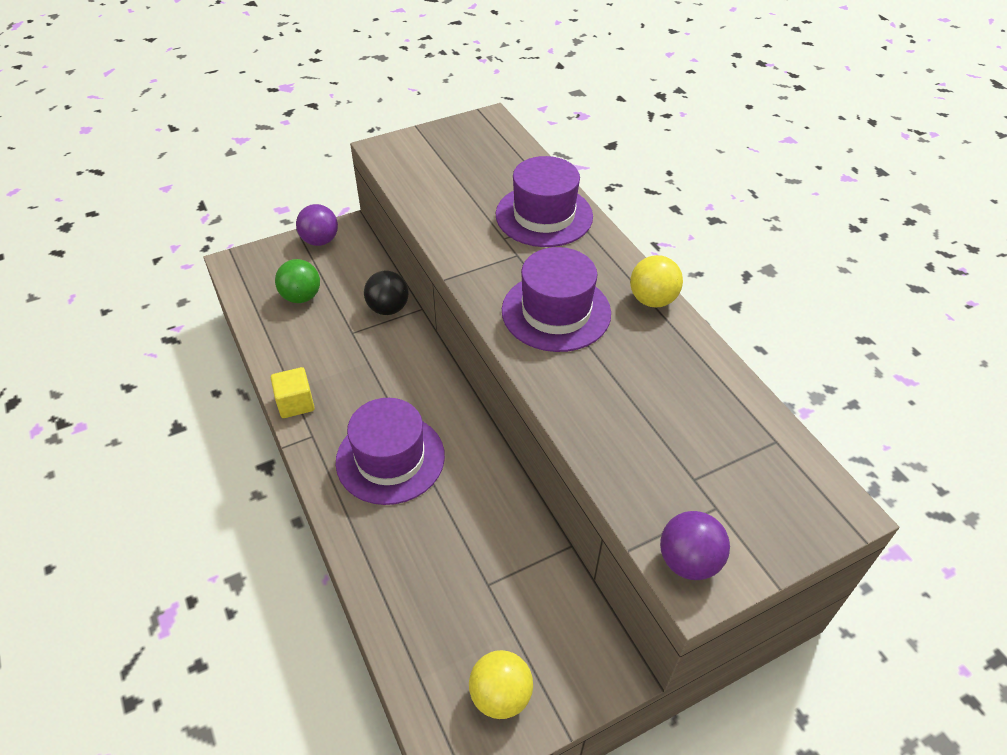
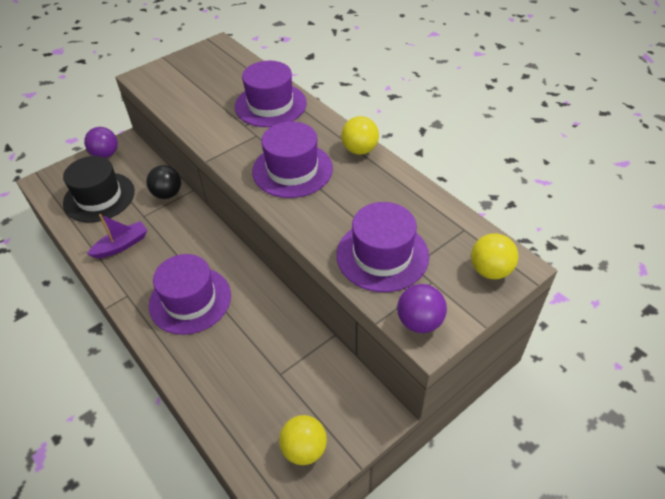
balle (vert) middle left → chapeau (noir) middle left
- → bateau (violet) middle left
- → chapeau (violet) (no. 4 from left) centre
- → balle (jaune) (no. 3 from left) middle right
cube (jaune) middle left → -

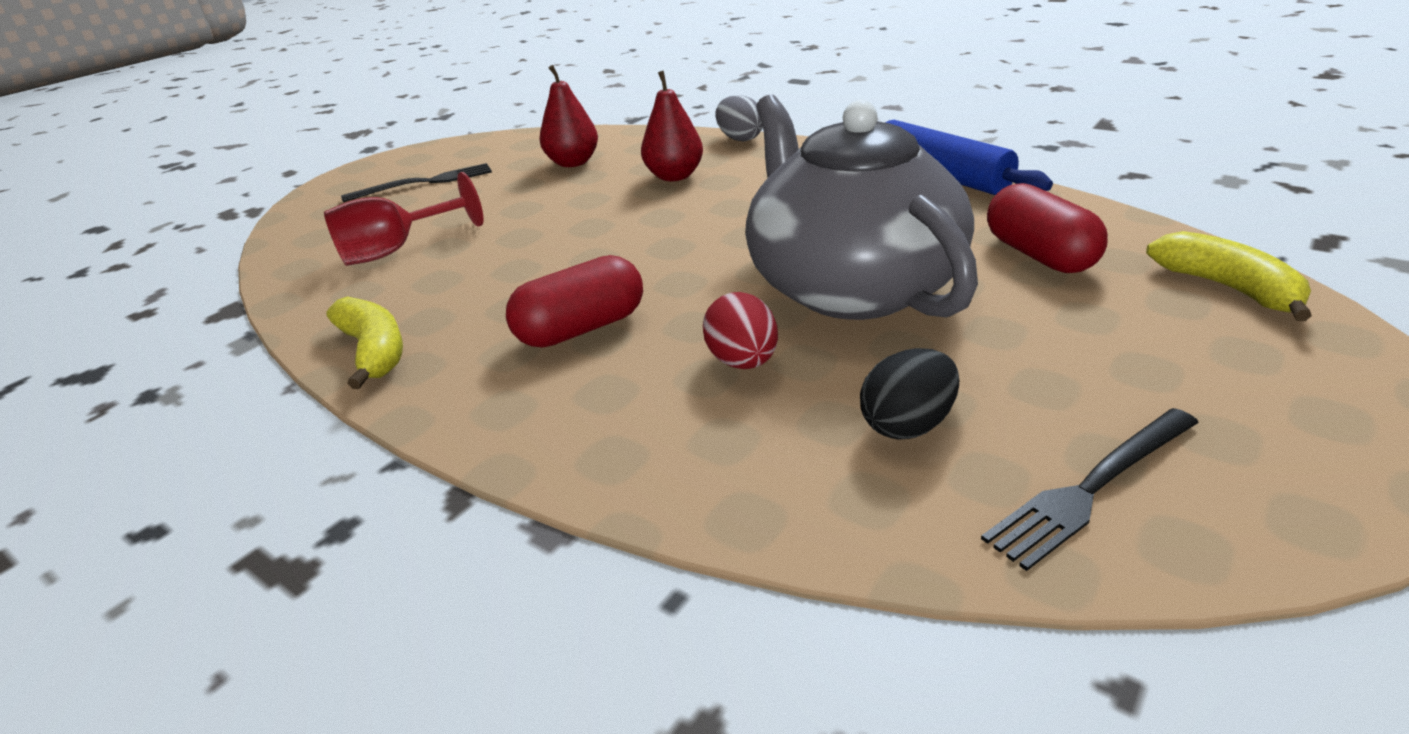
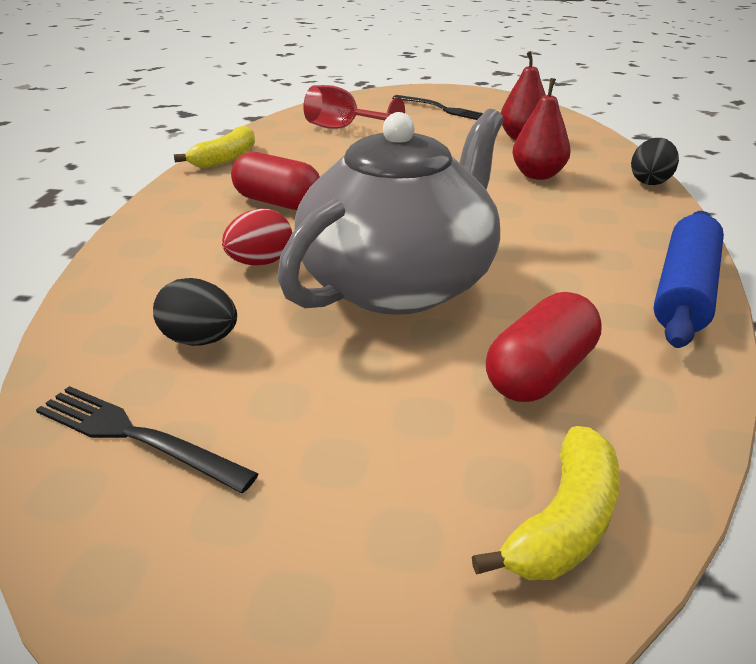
œuf (gris) top centre → œuf (noir) (no. 2 from left) top right

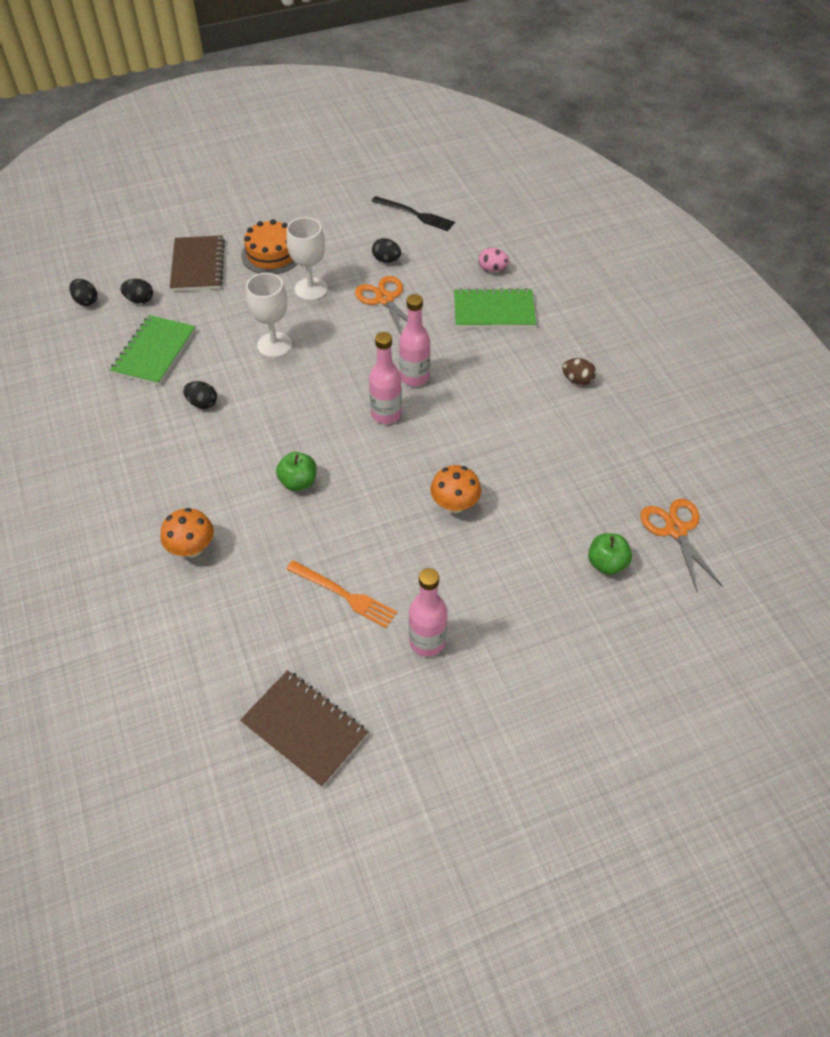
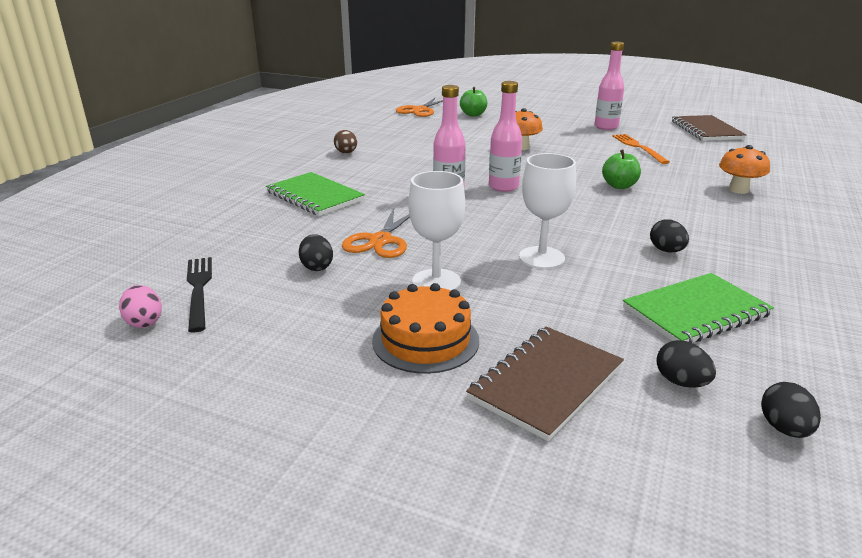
œuf (rose) top centre → œuf (rose) middle left, shifted

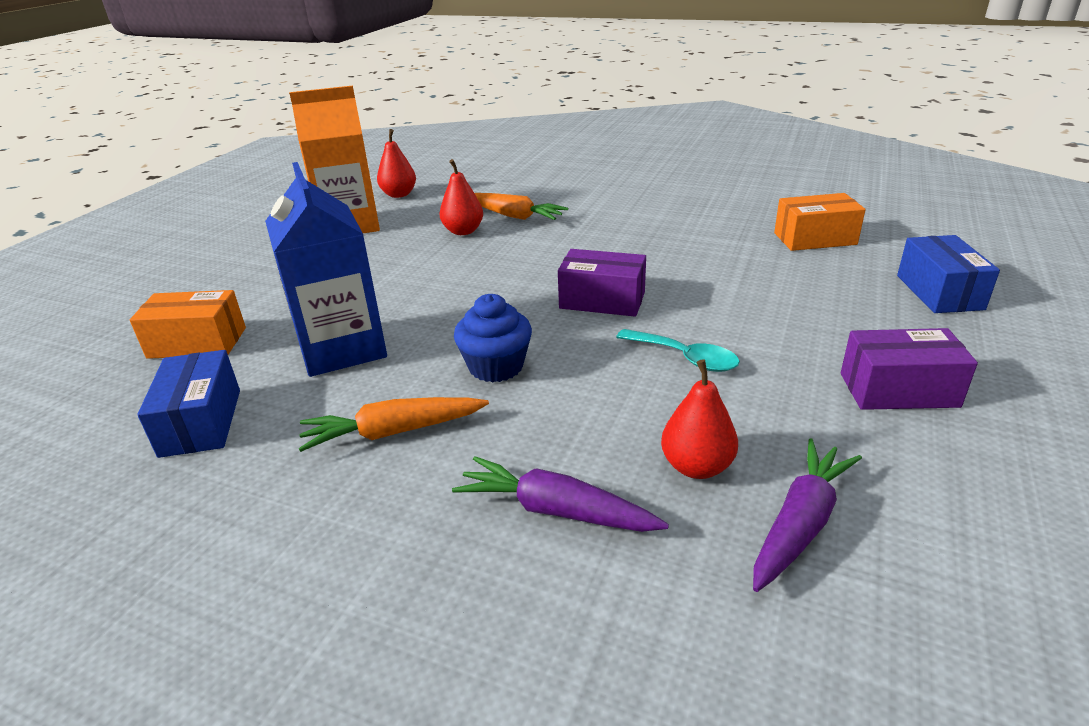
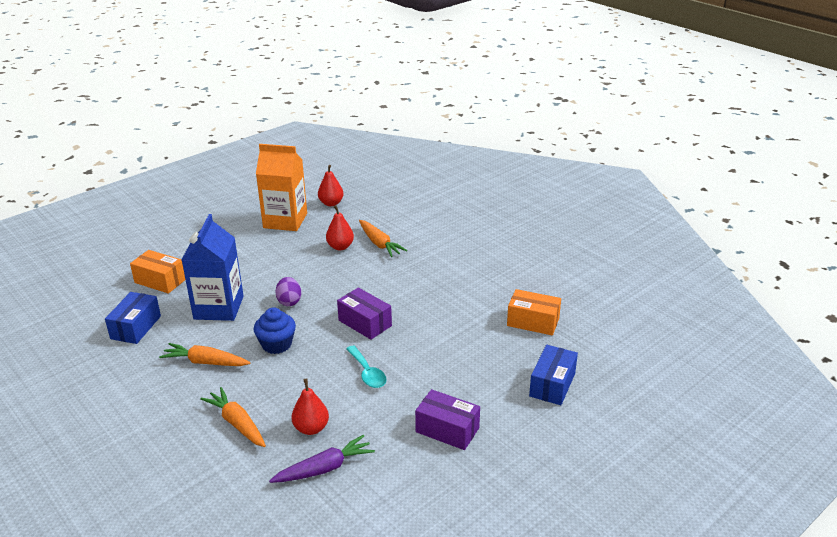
carotte (violet) (no. 1 from left) bottom centre → carotte (orange) (no. 2 from left) bottom left
- → œuf (violet) centre

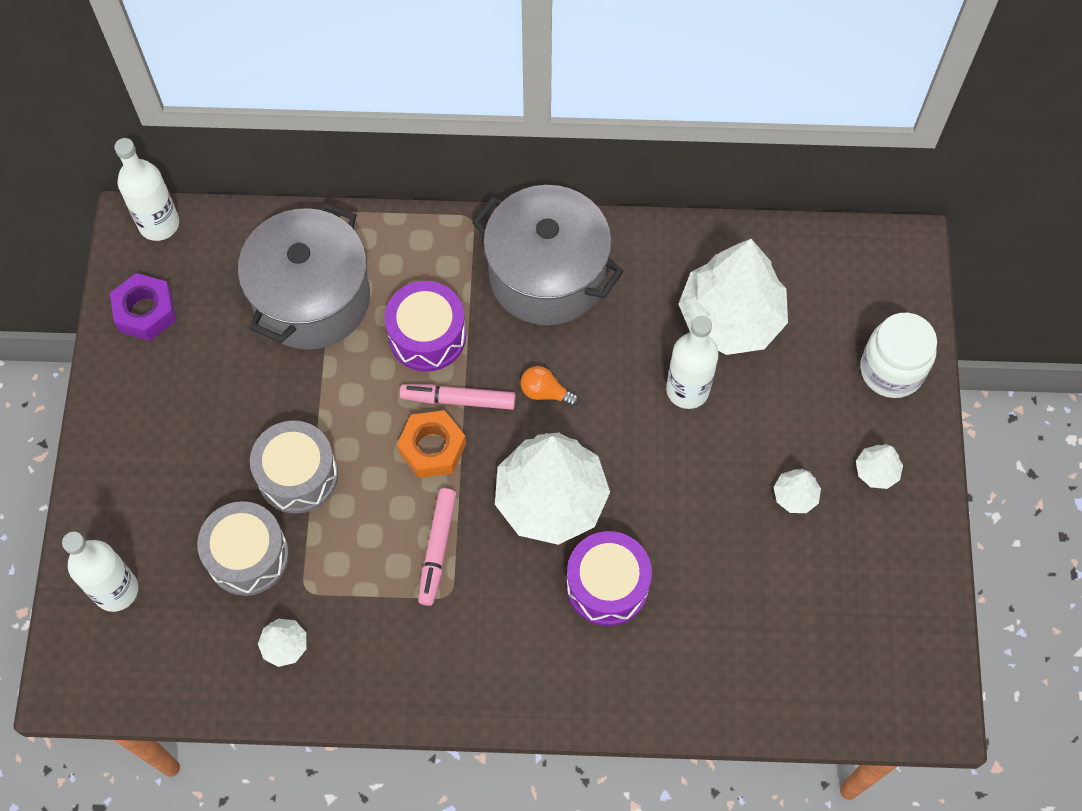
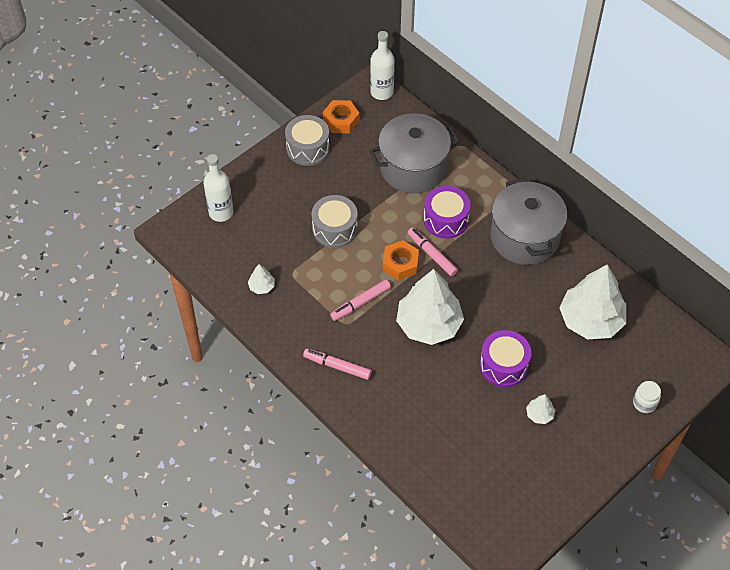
tambour (gris) (no. 1 from left) bottom left → tambour (gris) (no. 1 from left) top centre, shifted
- → feutre (rose) (no. 1 from left) centre
écrou (violet) middle left → écrou (orange) (no. 1 from left) top centre
tambour (violet) (no. 2 from left) bottom centre → tambour (violet) (no. 2 from left) middle right, shifted
bocal (blanc) middle right → bocal (blanc) bottom right, x0.59
ampoule (orange) centre → -
bouteille (blanc) (no. 3 from left) centre → -
arbre (blanc) (no. 5 from left) middle right → -

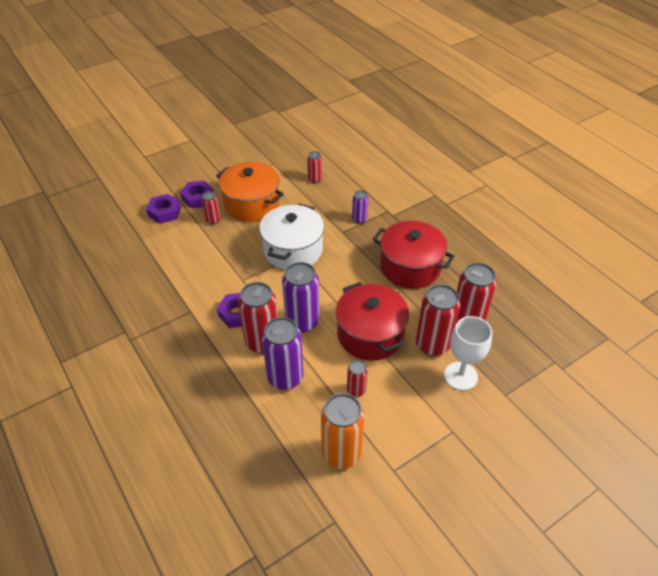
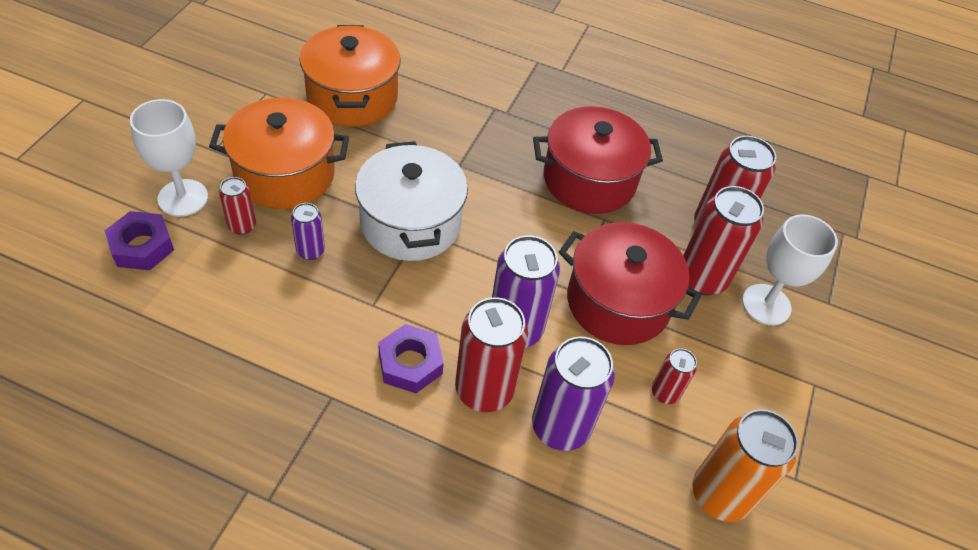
écrou (violet) (no. 2 from left) middle left → verre à pied (blanc) (no. 1 from left) top left
canette (violet) (no. 3 from left in the first image) centre → canette (violet) (no. 1 from left) middle left, shifted
canette (rouge) (no. 3 from left) top centre → marmite (orange) (no. 2 from left) top centre

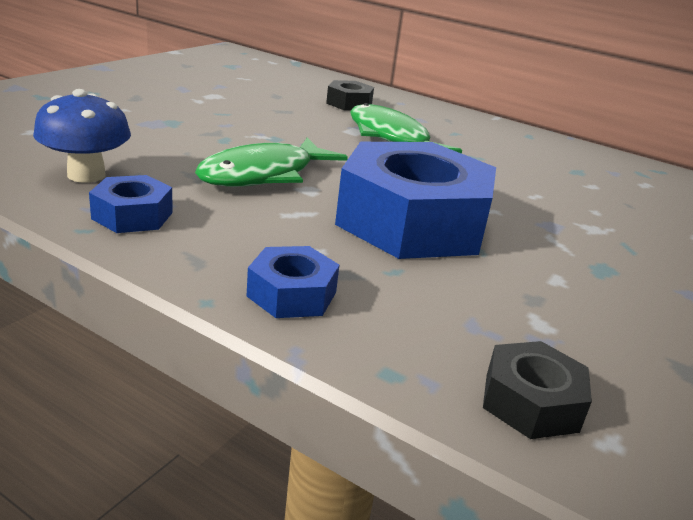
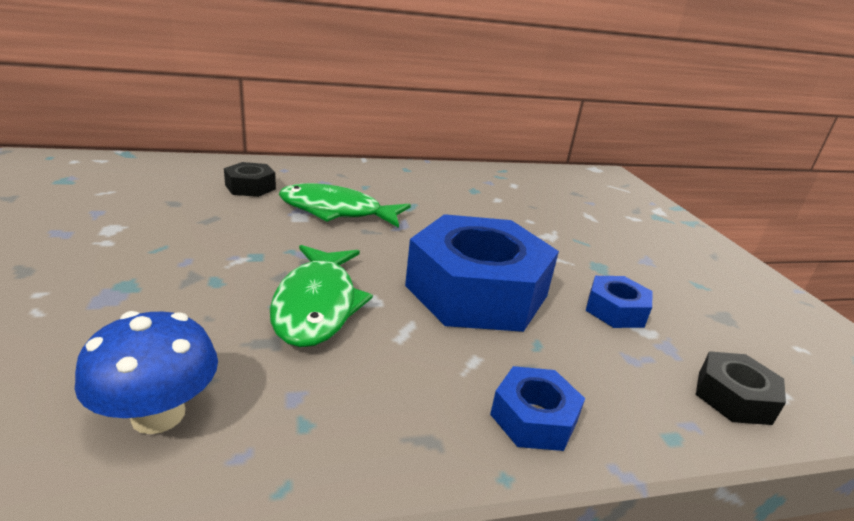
écrou (bleu) (no. 1 from left in the first image) middle left → écrou (bleu) (no. 3 from left) middle right, shifted

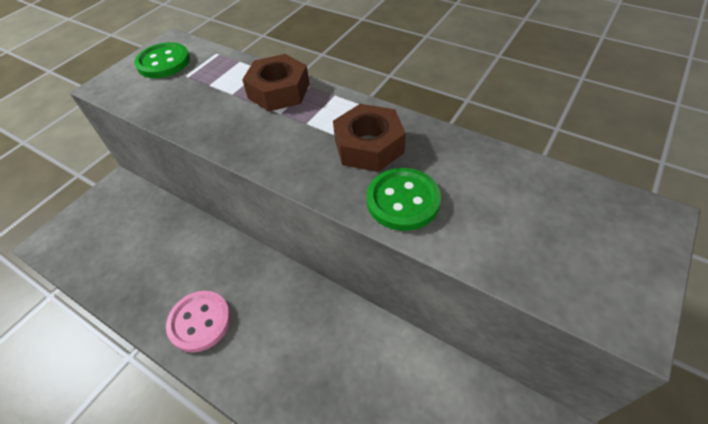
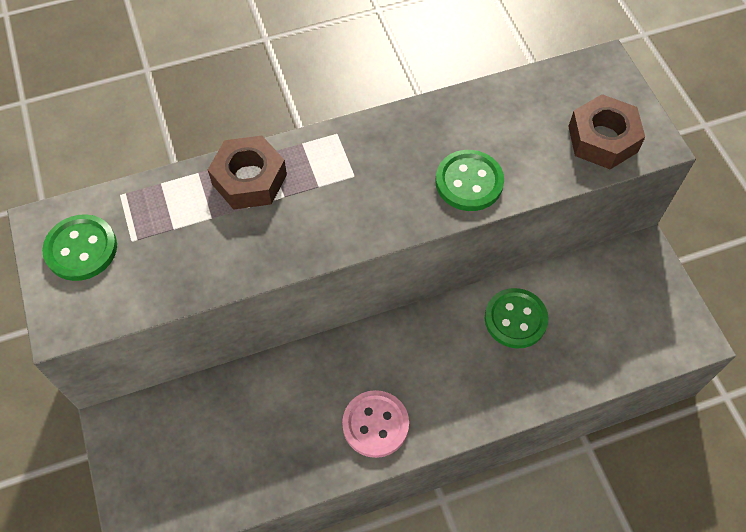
- → bouton (vert) (no. 3 from left) middle right
écrou (marron) (no. 2 from left) top centre → écrou (marron) (no. 2 from left) top right, shifted

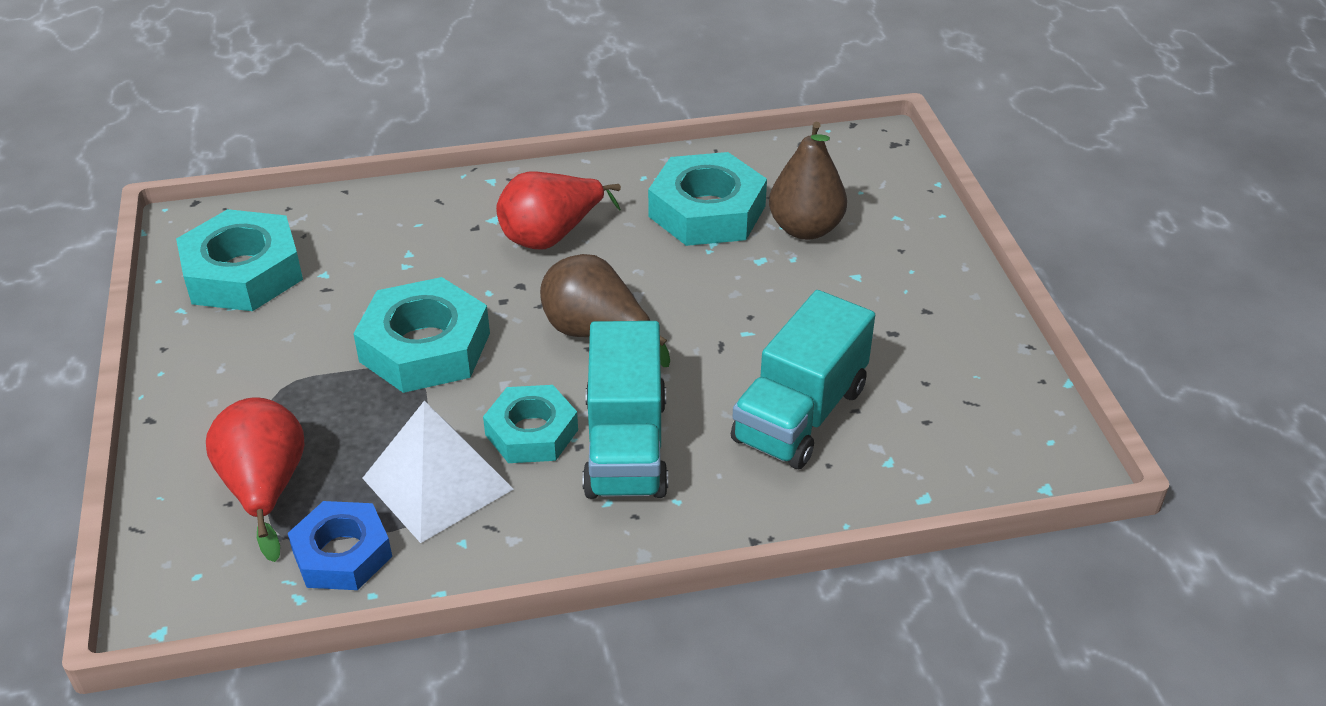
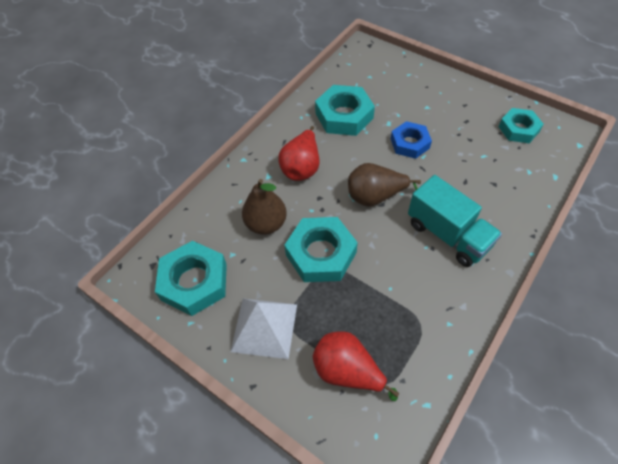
pyramide (blanc) bottom left → pyramide (blanc) bottom centre, shifted
poire (marron) (no. 2 from left in the first image) top centre → poire (marron) (no. 1 from left) centre, shifted
écrou (bleu) bottom left → écrou (bleu) top centre, shifted
écrou (turquoise) (no. 3 from left in the first image) centre → écrou (turquoise) (no. 4 from left) top right, shifted
camion (turquoise) (no. 2 from left) centre → -

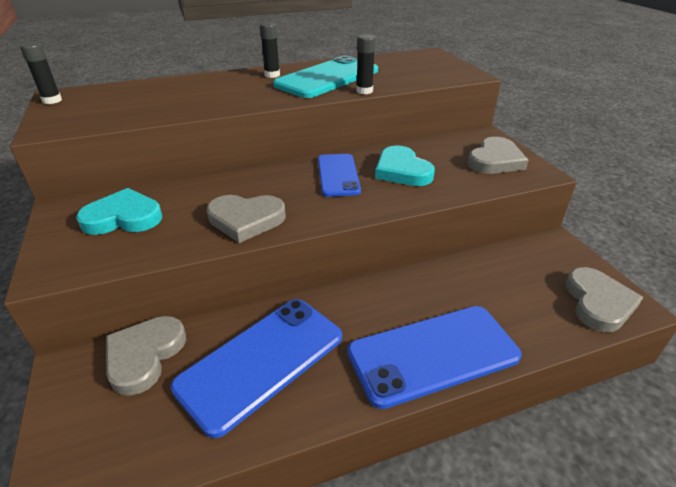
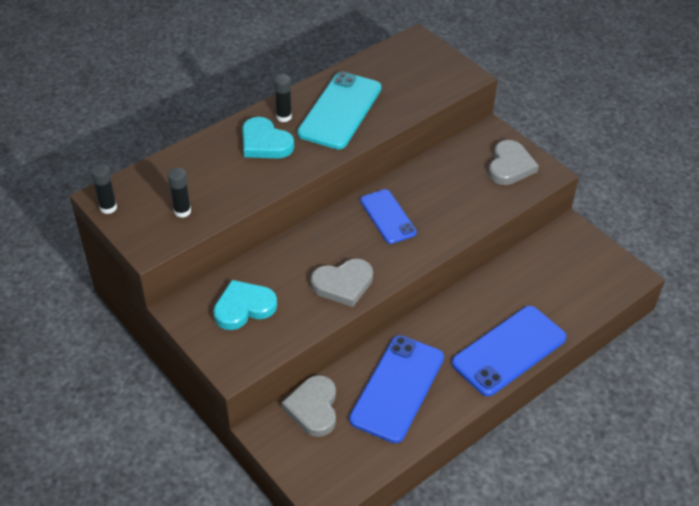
bâton de colle (noir) (no. 3 from left in the first image) top centre → bâton de colle (noir) (no. 2 from left) middle left, shifted
cœur (turquoise) (no. 2 from left) centre → cœur (turquoise) (no. 2 from left) top centre, shifted
cœur (gris) (no. 4 from left) middle right → -

